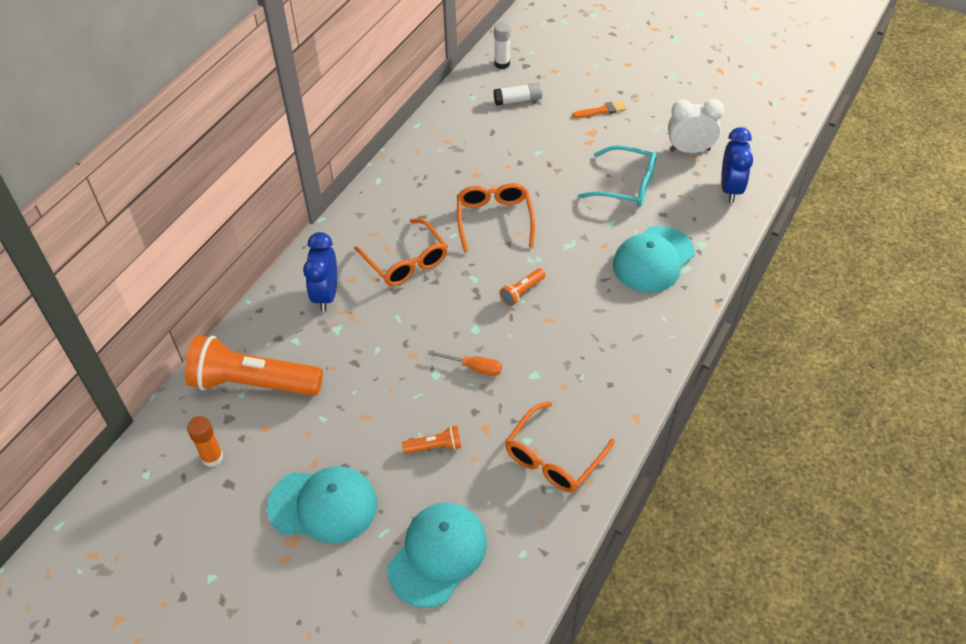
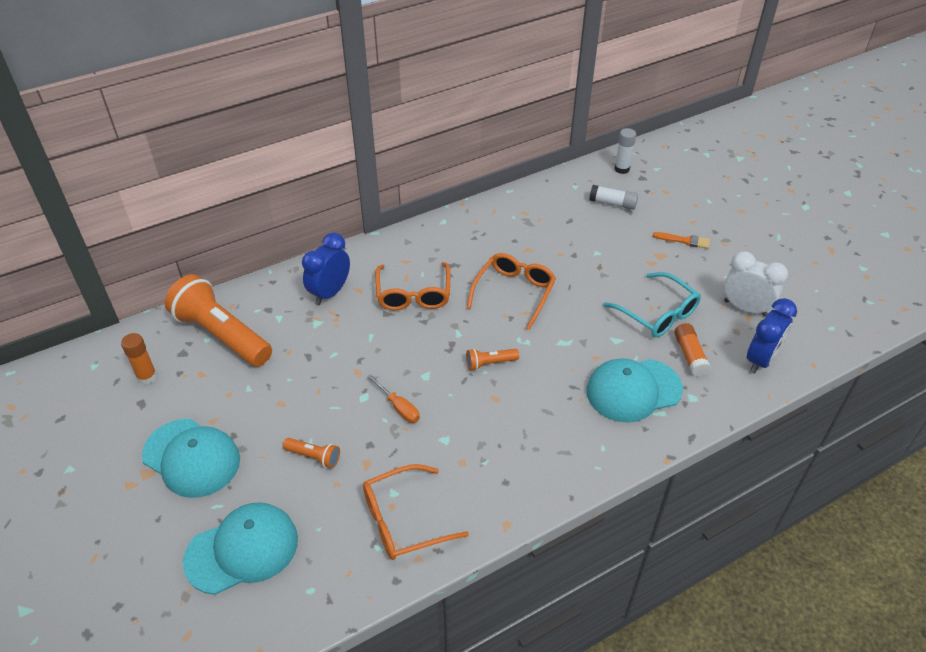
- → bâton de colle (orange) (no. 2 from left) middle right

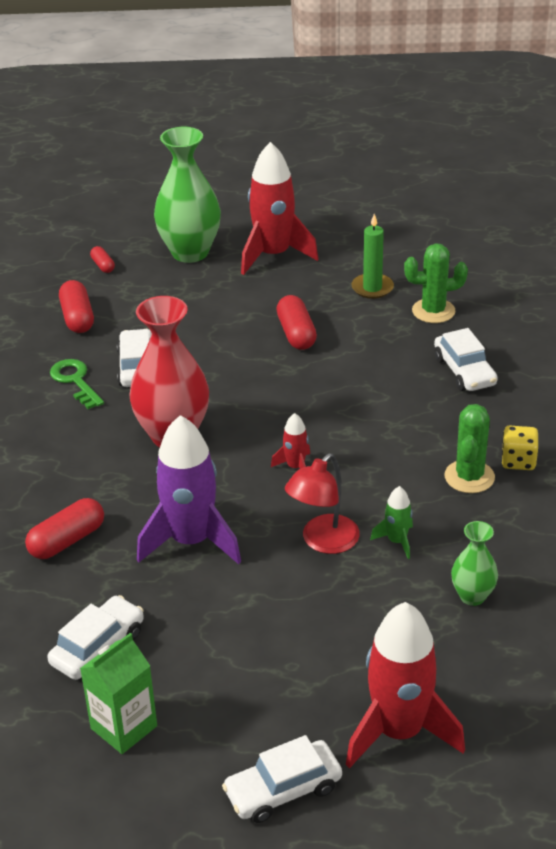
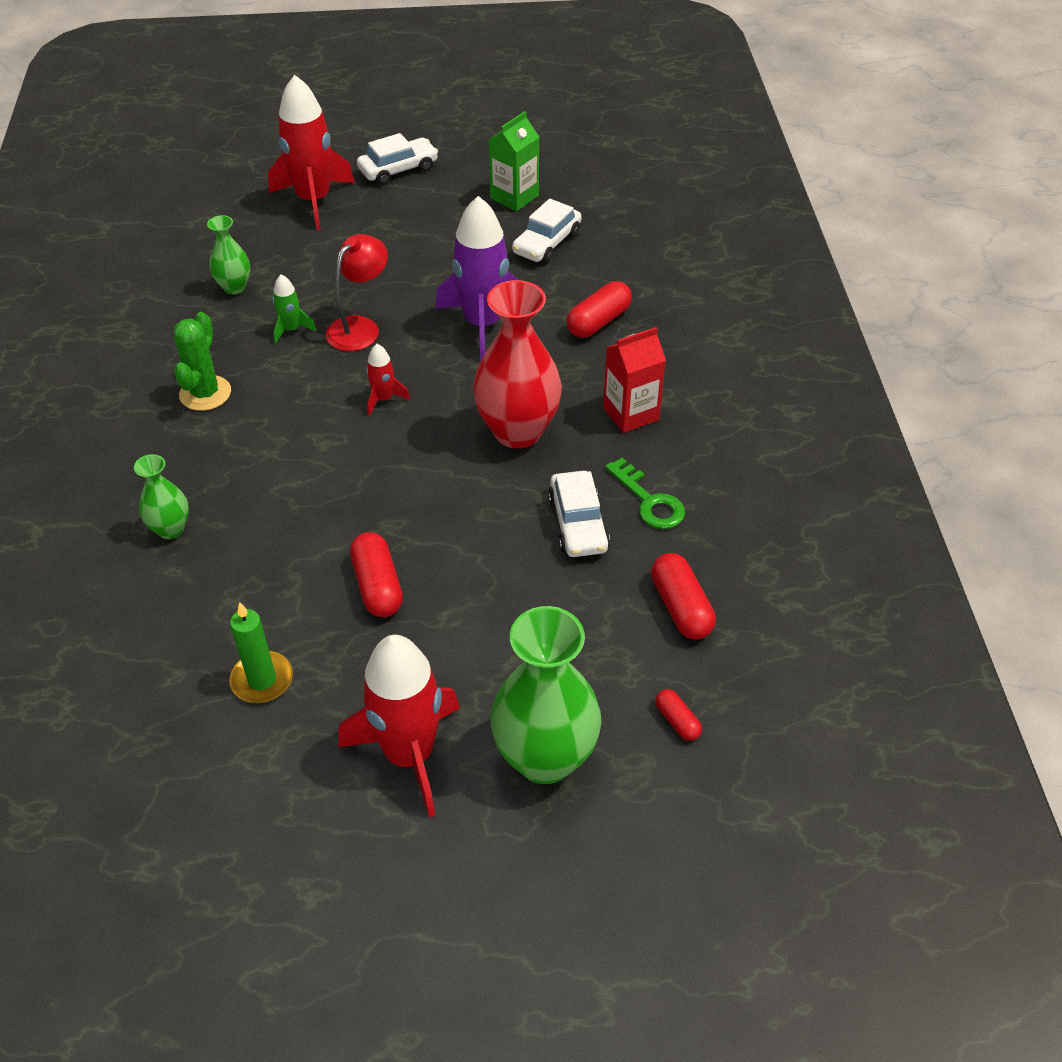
voiture (blanc) (no. 4 from left) middle right → vase (vert) (no. 1 from left) middle left
- → brique de lait (rouge) centre
cactus (vert) (no. 1 from left) middle right → -
dé (jaune) middle right → -

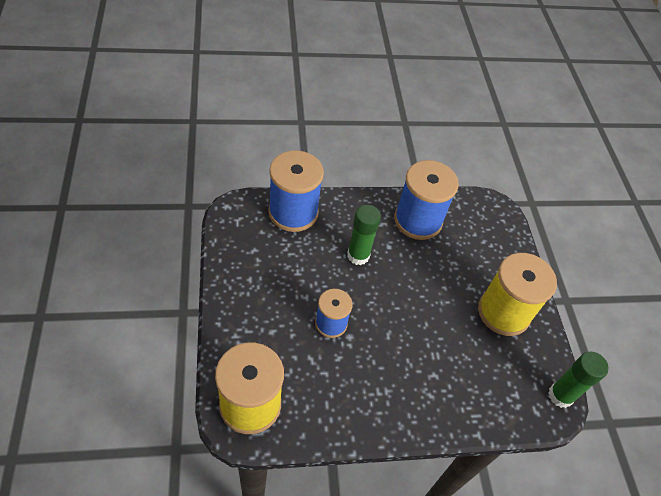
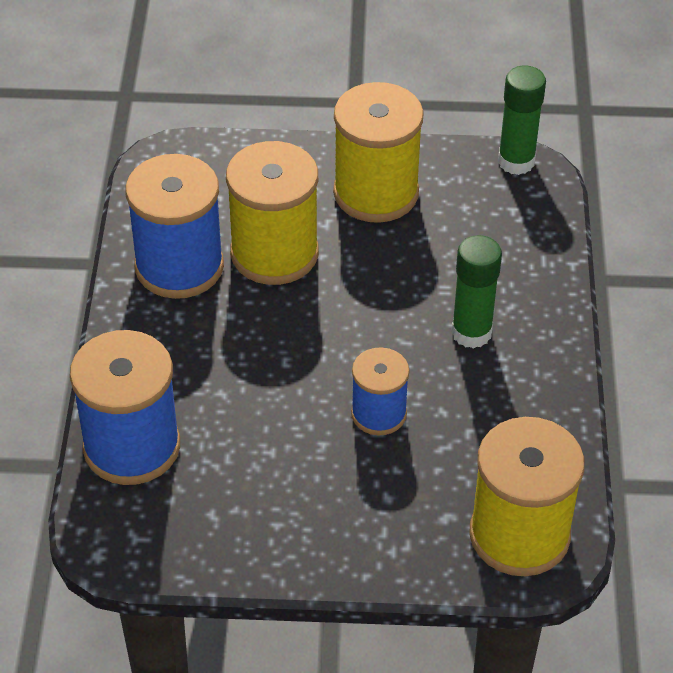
- → bobine (jaune) (no. 1 from left) top centre
bâton de colle (vert) (no. 1 from left) centre → bâton de colle (vert) (no. 1 from left) middle right, shifted

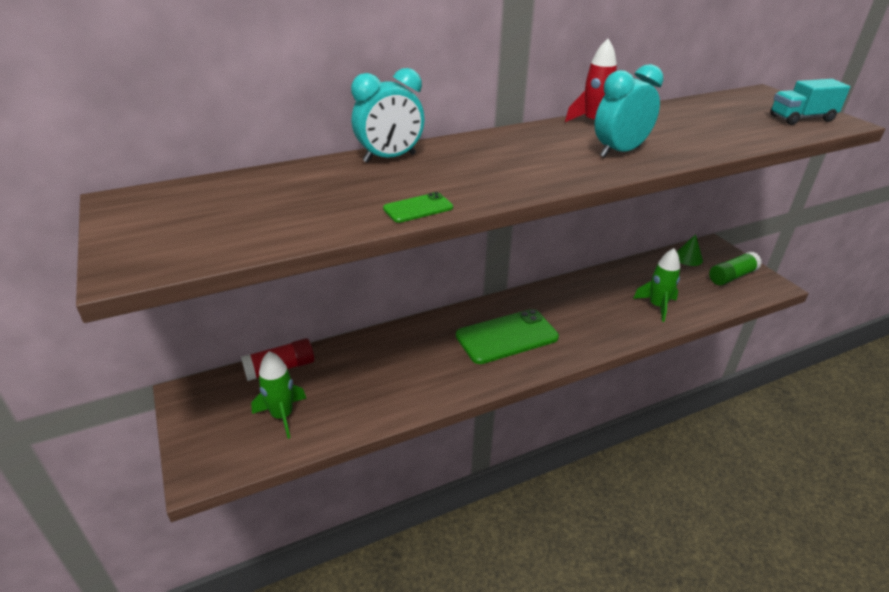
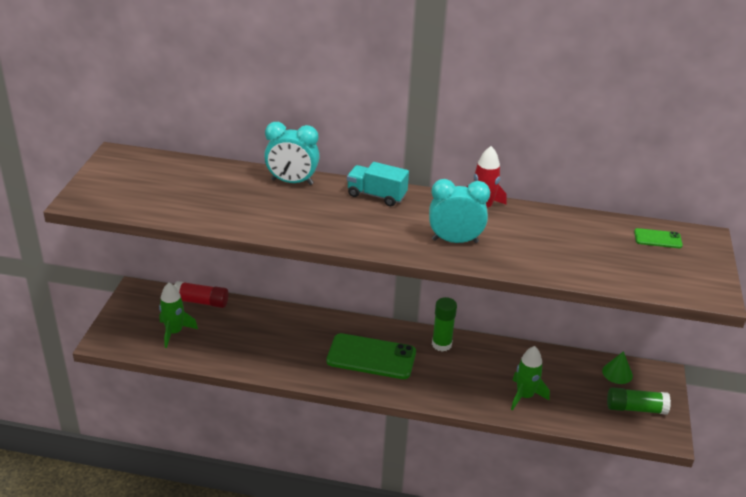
camion (turquoise) top right → camion (turquoise) centre, shifted
- → bâton de colle (vert) (no. 1 from left) centre
téléphone (vert) (no. 1 from left in the first image) centre → téléphone (vert) (no. 2 from left) middle right, shifted

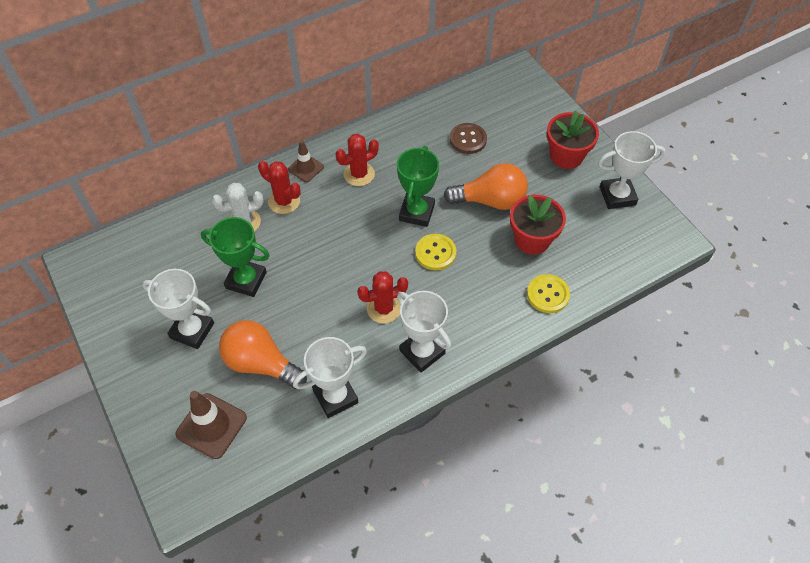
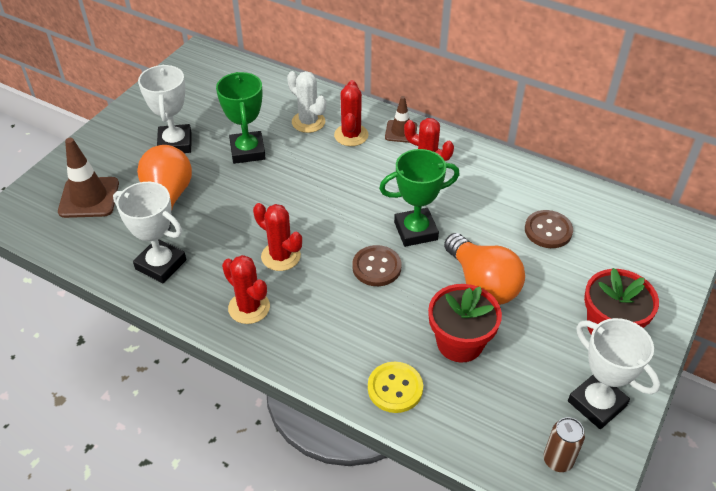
trophée (blanc) (no. 3 from left) centre → cactus (rouge) (no. 1 from left) centre
bouton (jaune) (no. 1 from left) centre → bouton (marron) (no. 1 from left) centre
- → canette (marron) bottom right

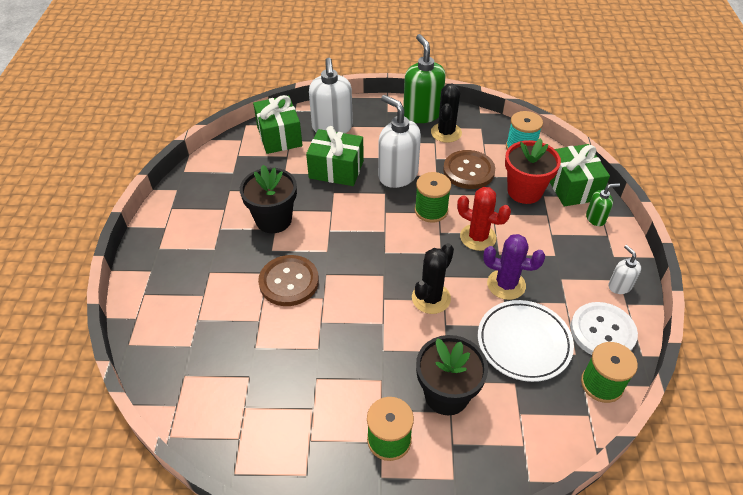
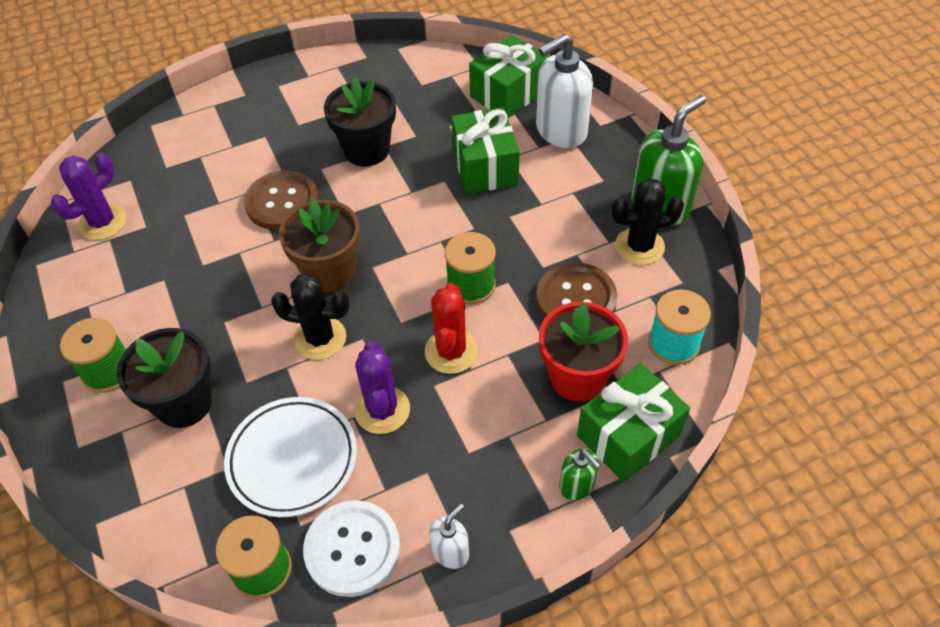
- → cactus (violet) (no. 1 from left) top left
- → pot de fleurs (marron) centre
distributeur de savon (blanc) (no. 2 from left) top centre → -

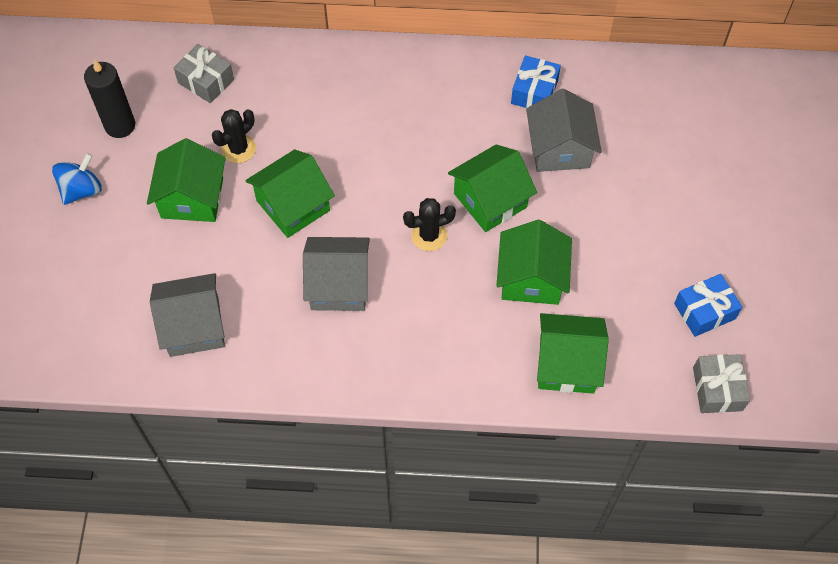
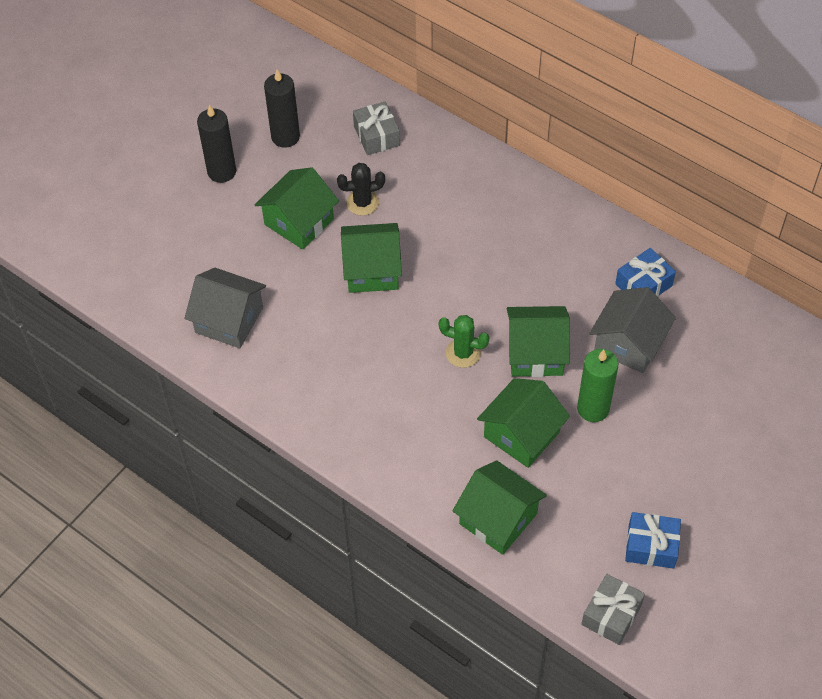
toupie (bleu) top left → bougie (noir) (no. 1 from left) top left
cactus (noir) (no. 2 from left) centre → cactus (vert) centre
- → bougie (vert) middle right
maison (gris) (no. 2 from left) centre → -

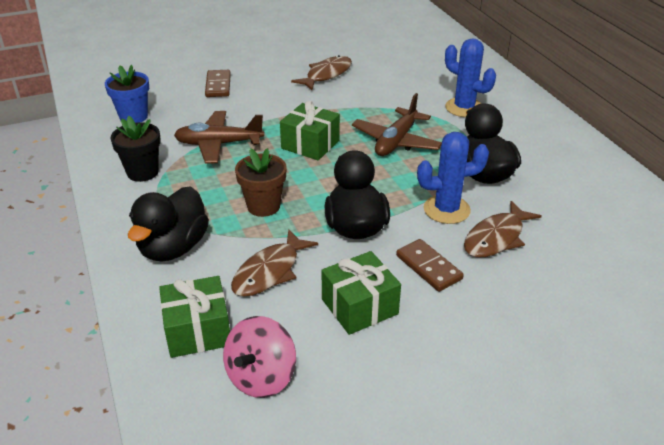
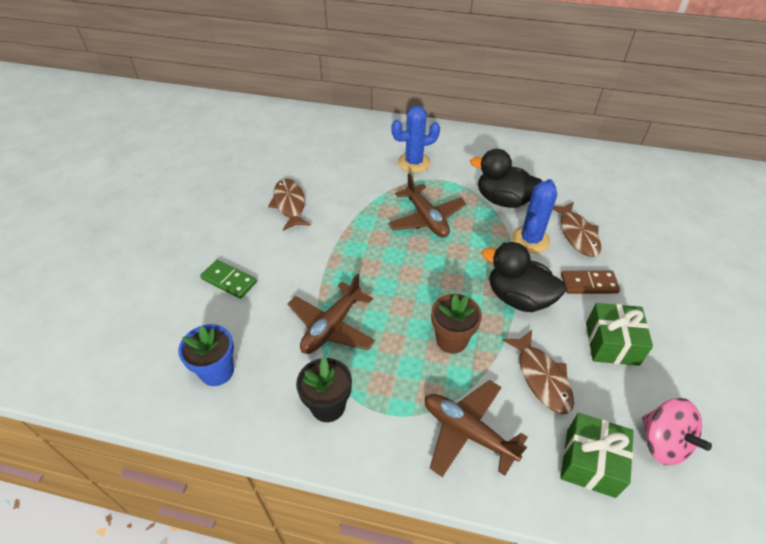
domino (marron) (no. 1 from left) top left → domino (vert) middle left
canard (noir) (no. 1 from left) middle left → avion (marron) (no. 3 from left) bottom centre
cadeau (vert) (no. 2 from left) top centre → -

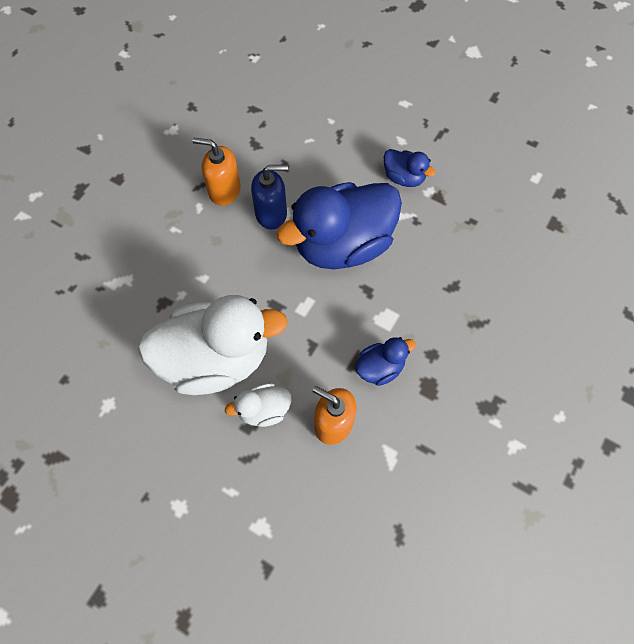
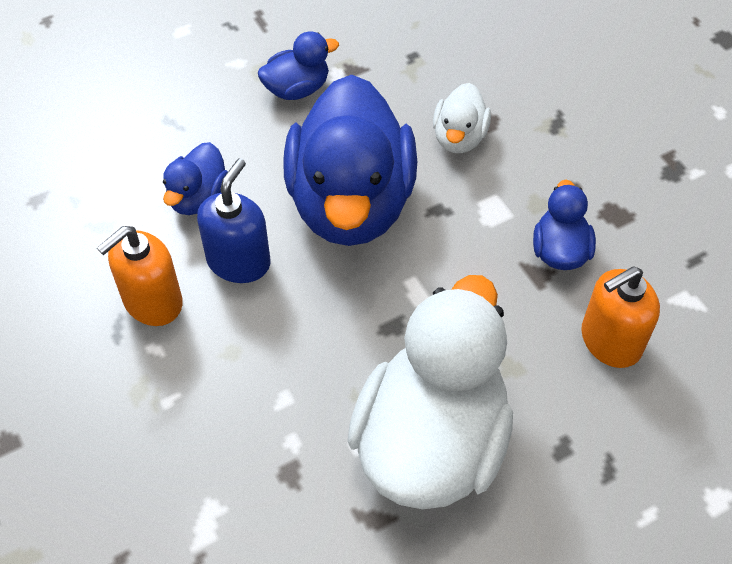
- → canard (bleu) (no. 1 from left) top left
canard (blanc) (no. 2 from left) centre → canard (blanc) (no. 2 from left) top centre, shifted

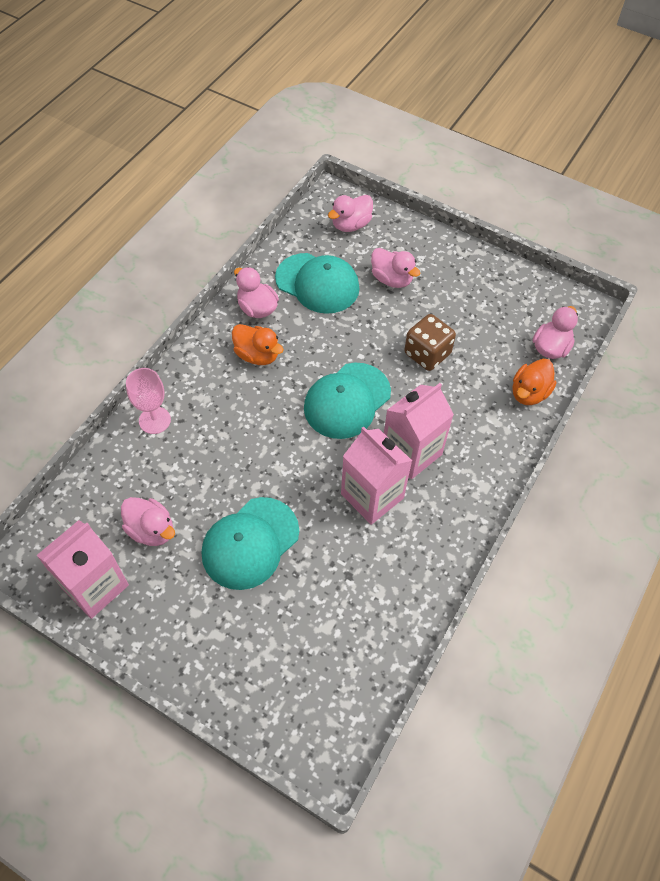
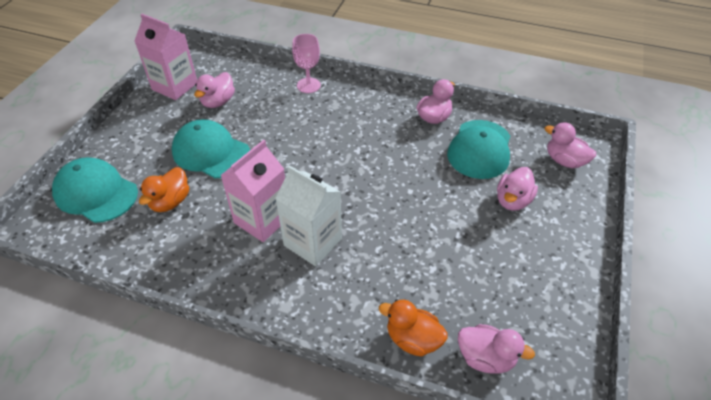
casquette (turquoise) (no. 3 from left in the first image) centre → casquette (turquoise) (no. 1 from left) middle left, shifted
canard (orange) (no. 1 from left) centre → canard (orange) (no. 1 from left) middle left, shifted
brique de lait (rose) (no. 3 from left) centre → brique de lait (blanc) centre
dé (marron) centre → -

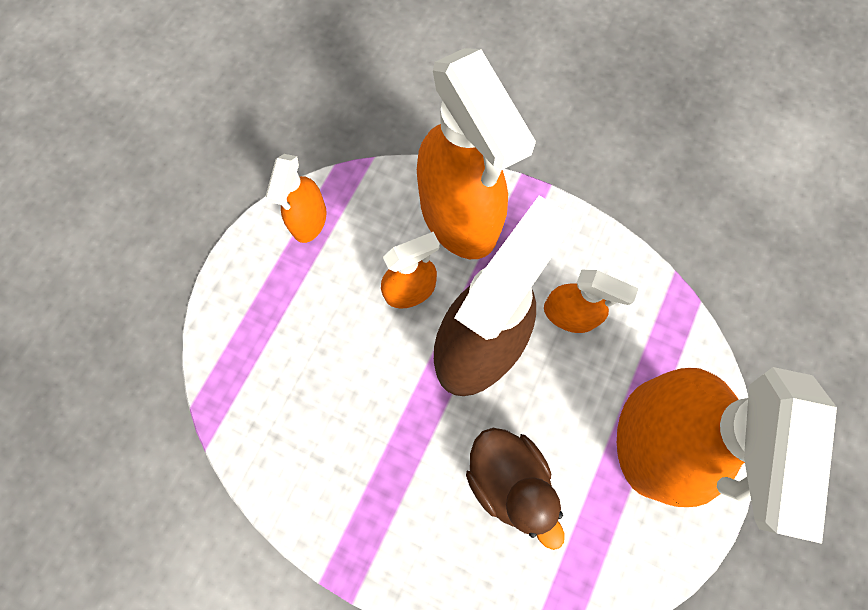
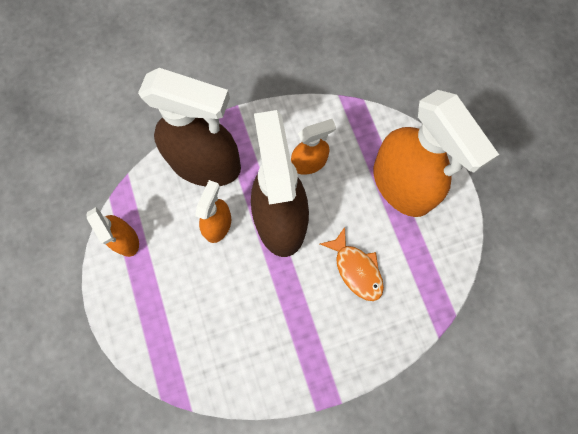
vaporisateur (orange) (no. 3 from left) top centre → vaporisateur (marron) (no. 1 from left) top left
canard (marron) bottom centre → poisson (orange) centre

